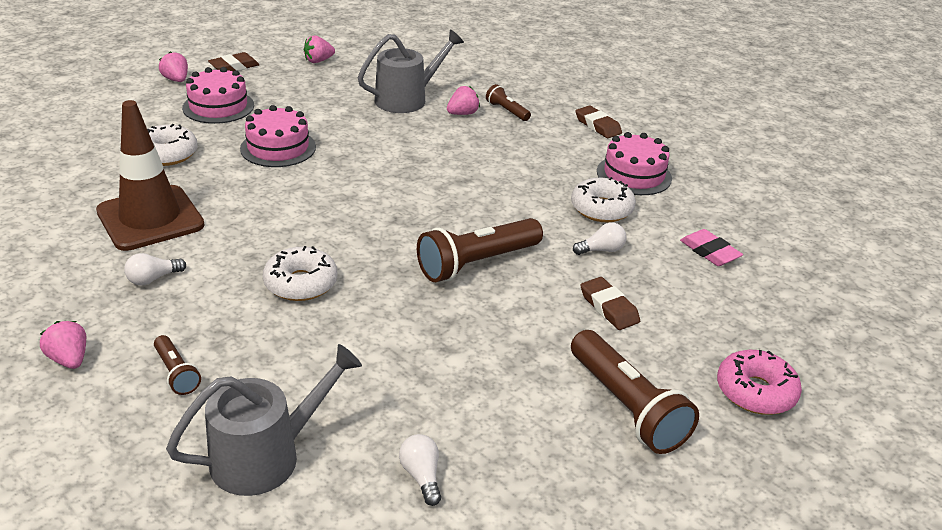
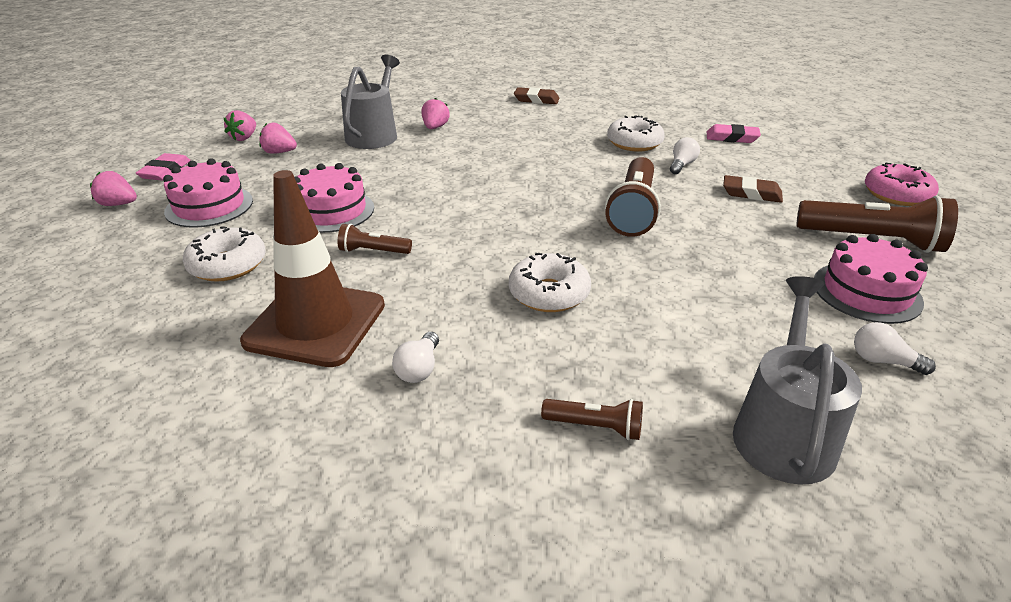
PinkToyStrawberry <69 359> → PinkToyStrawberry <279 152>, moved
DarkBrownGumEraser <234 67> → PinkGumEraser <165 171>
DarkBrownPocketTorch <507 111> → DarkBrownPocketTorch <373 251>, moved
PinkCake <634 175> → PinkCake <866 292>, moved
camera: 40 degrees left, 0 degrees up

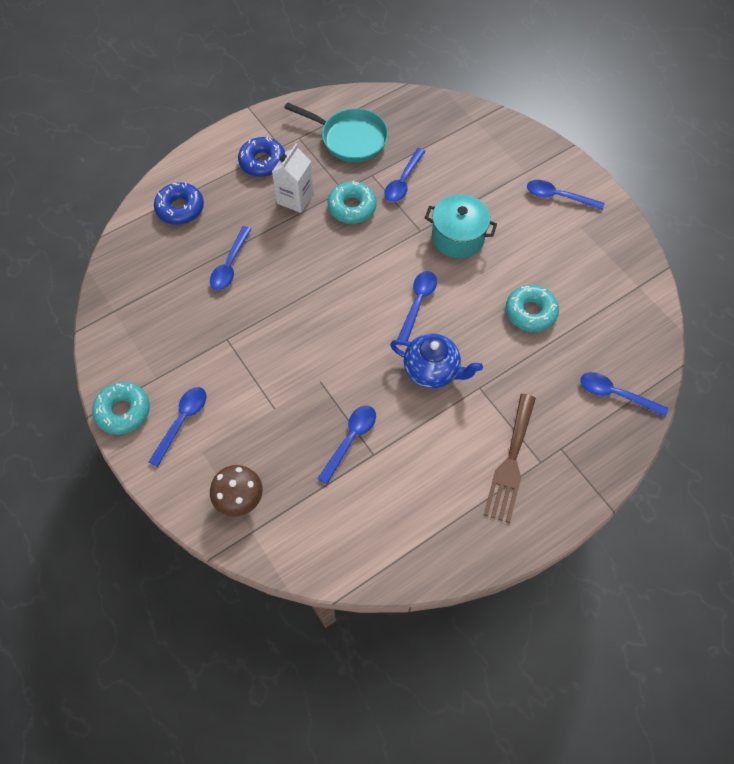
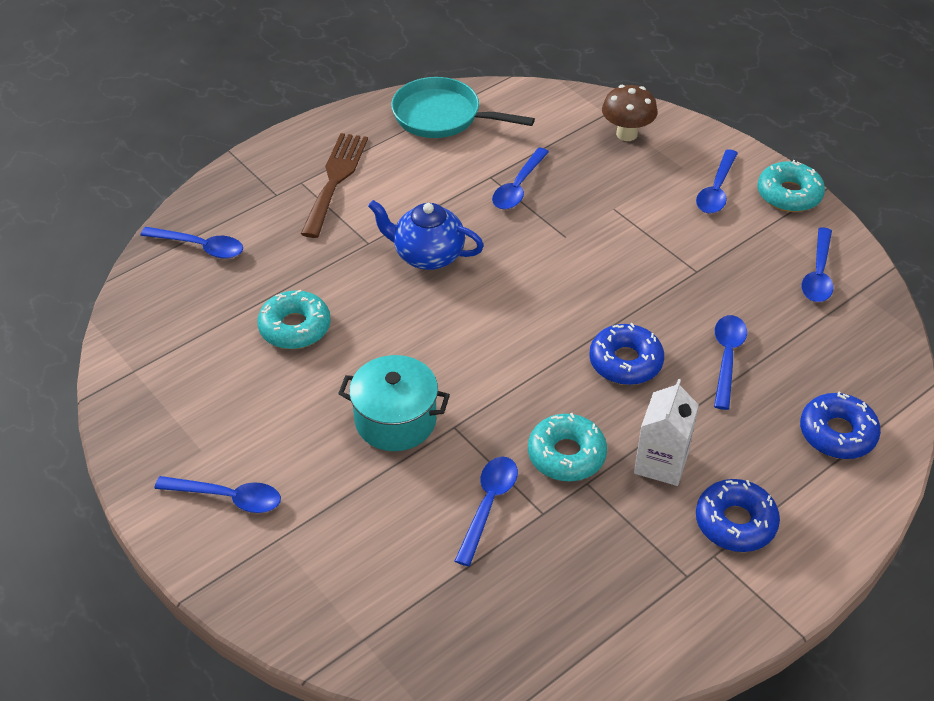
TealFryingPan <350 138> → TealFryingPan <442 116>, moved
CobaltTablespoon <418 302> → CobaltTablespoon <818 274>, moved
- → CobaltDonut <625 362>
camera: 175 degrees right, 15 degrees down

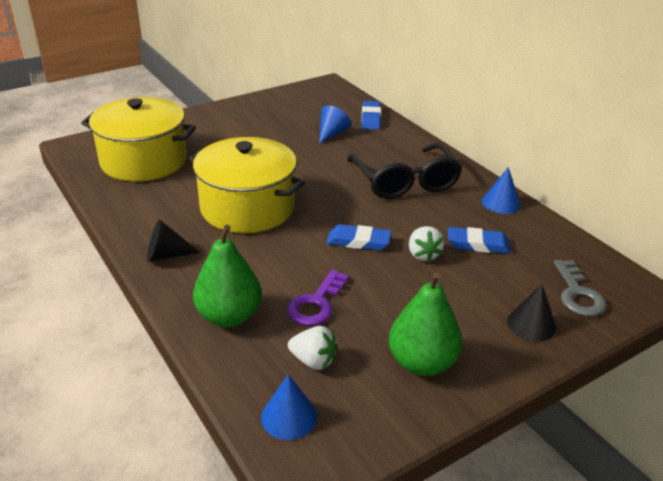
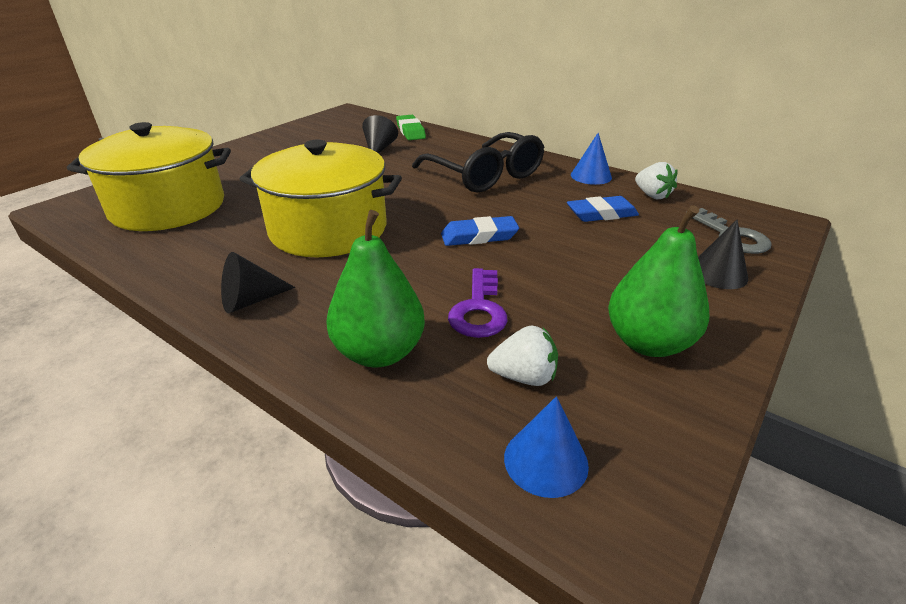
CobaltCone <331 133> → JetBlackCone <379 148>
CobaltGumEraser <371 118> → EmeraldGumEraser <410 131>
SnowWhiteToyStrawberry <423 255> → SnowWhiteToyStrawberry <652 195>, moved
camera: 20 degrees left, 0 degrees up

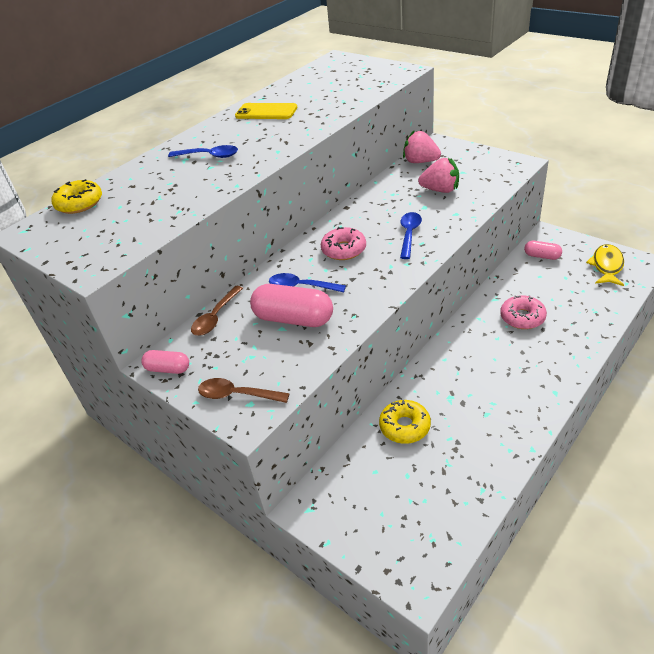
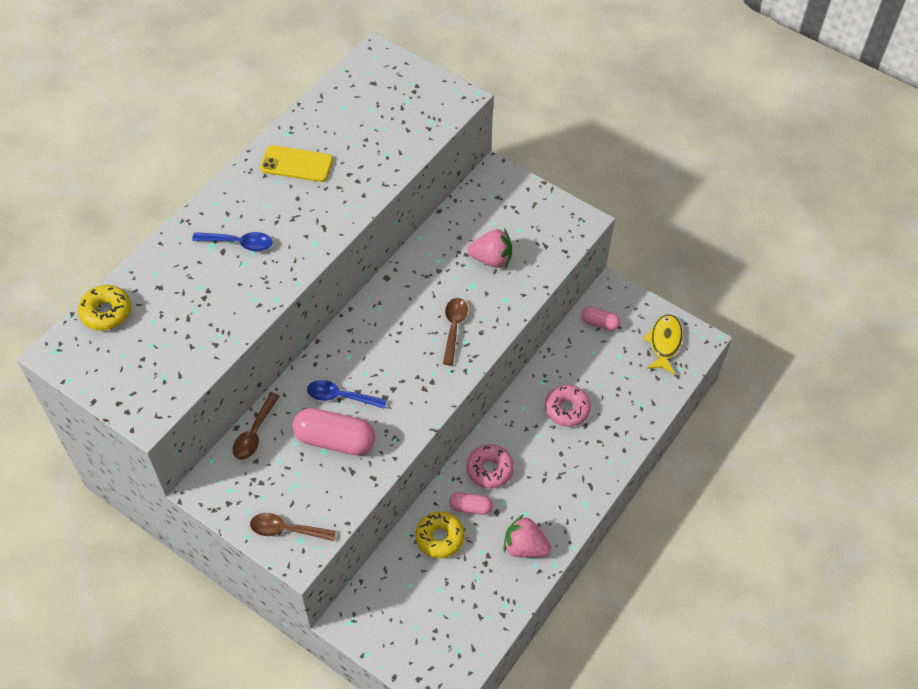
PinkPillShape <168 369> → PinkPillShape <470 507>, moved
PinkDonut <344 250> → PinkDonut <489 469>, moved
CobaltTablespoon <409 234> → DarkBrownTablespoon <454 328>
PinkToyStrawberry <420 162> → PinkToyStrawberry <525 547>, moved
camera: 10 degrees left, 15 degrees up

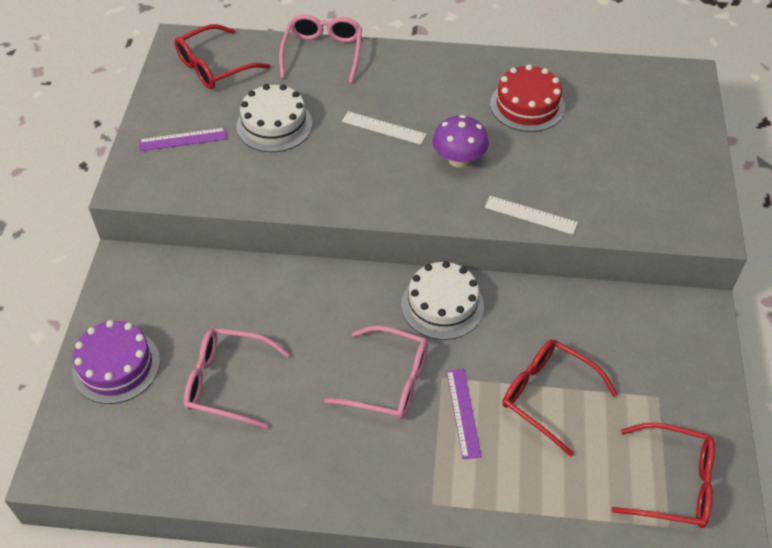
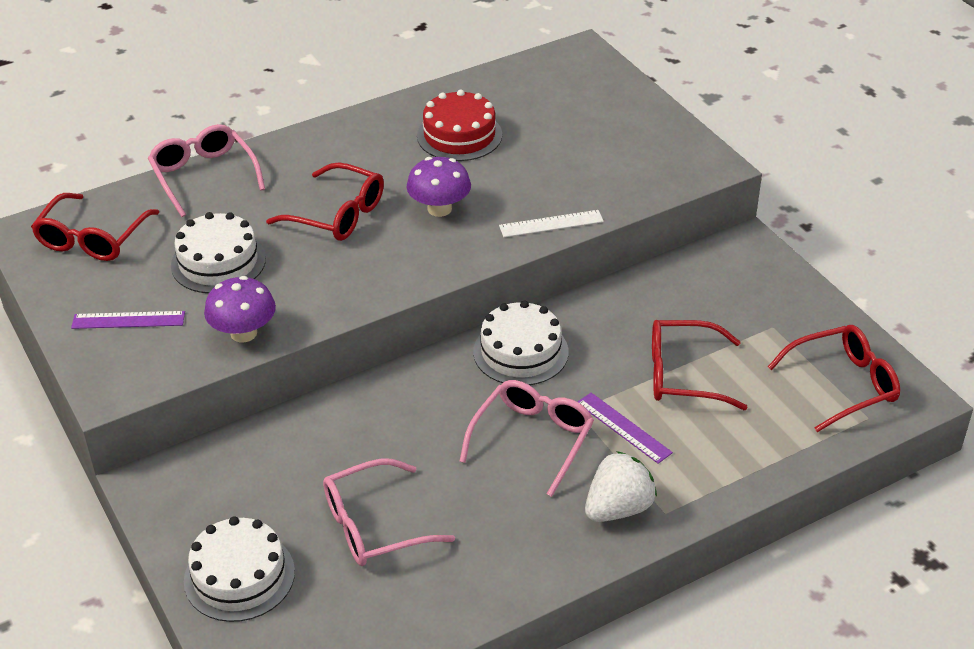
VioletCake <116 366> → SnowWhiteCake <239 576>
VioletRuler <183 139> → VioletRuler <128 320>, 45 degrees clockwise
PinkEyeglasses <389 381> → PinkEyeglasses <532 439>, 45 degrees counterclockwise
SnowWhiteRuler <383 128> → CrimsonEyeglasses <337 214>
- → VioletMushroom <243 333>
- → SnowWhiteToyStrawberry <618 508>
camera: 35 degrees left, 10 degrees down

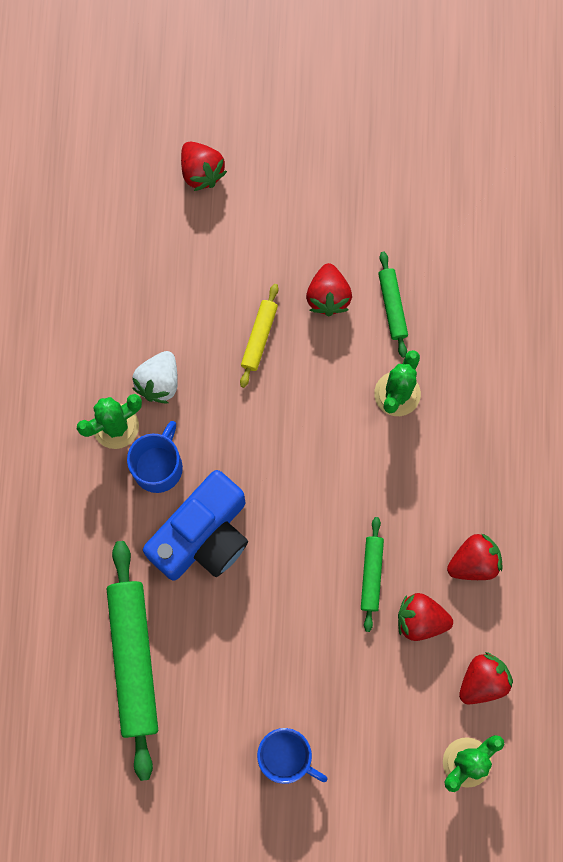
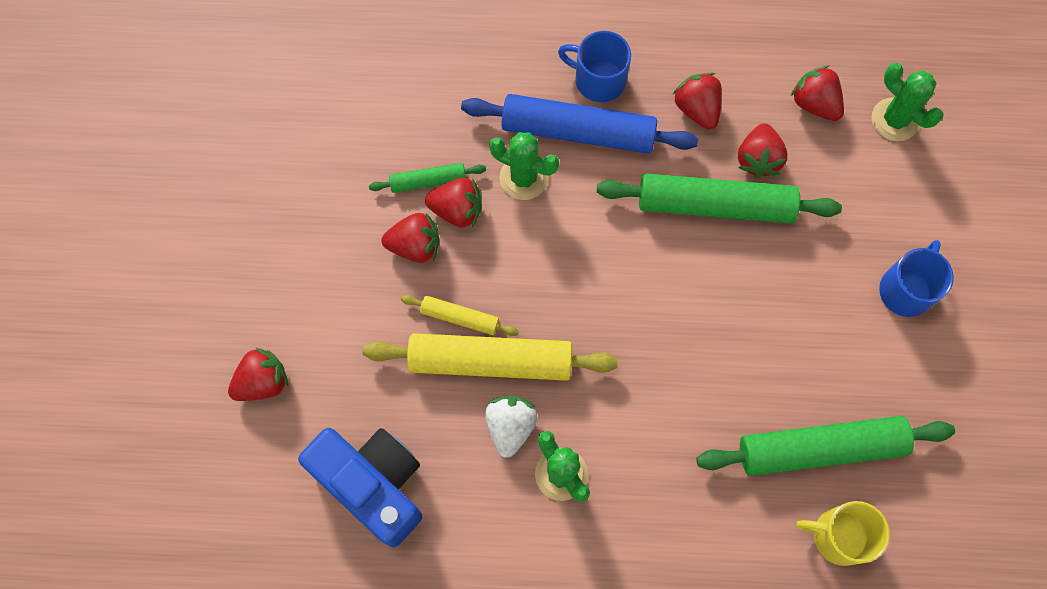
CobaltMug <158 466> → CobaltMug <598 79>, moved
SnowWhiteToyStrawberry <159 382> → SnowWhiteToyStrawberry <510 426>, 105 degrees counterclockwise
CobaltPhotoCamera <203 536> → CobaltPhotoCamera <373 484>, moved
EmeraldDoughRoller <371 574> → EmeraldDoughRoller <715 205>, x2.03
- → GoldenDoughRoller <490 361>
- → CrimsonToyStrawberry <457 210>
- → CobaltDoughRoller <578 131>
- → GoldenMug <839 535>
camera: 90 degrees left, 5 degrees down

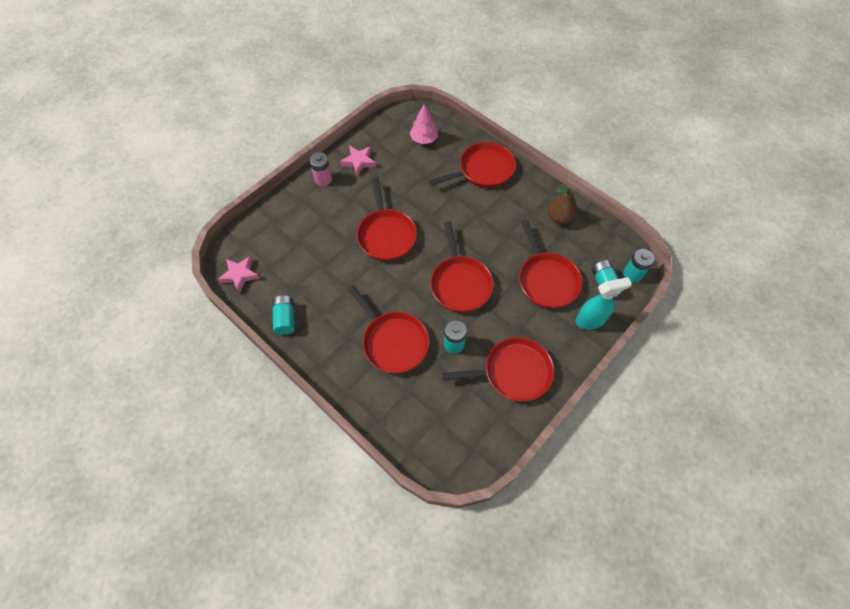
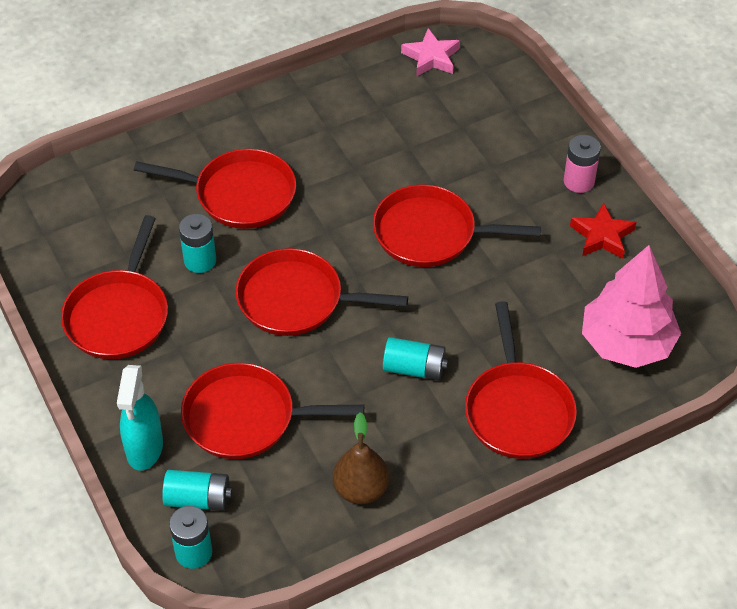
TealAaBattery <285 319> → TealAaBattery <414 368>, moved
PinkStarShape <359 162> → CrimsonStarShape <602 236>
CrimsonFryingPan <393 342> → CrimsonFryingPan <240 194>, 150 degrees counterclockwise
PinkTree <424 139> → PinkTree <627 343>, x1.70
camera: 110 degrees right, 10 degrees down

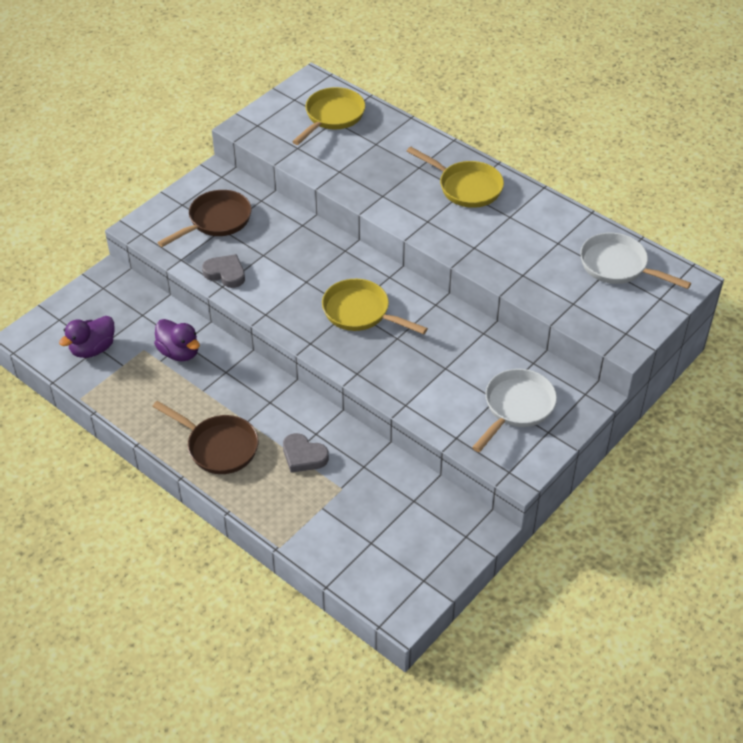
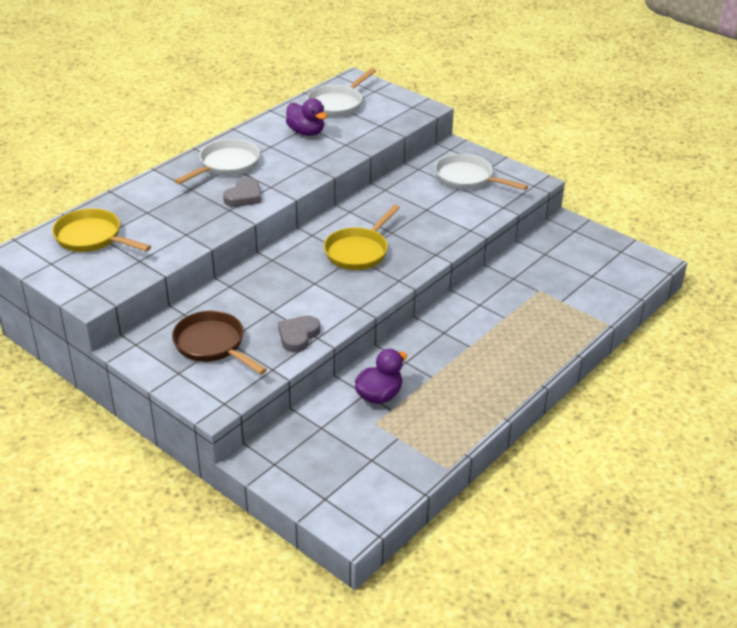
VioletToyDuck <93 349> → VioletToyDuck <306 132>, moved
DarkBrownFryingPan <218 447> → -
AshGreyHeart <303 456> → AshGreyHeart <244 196>, moved
GoldenFryingPan <466 187> → SnowWhiteFryingPan <226 165>
camera: 90 degrees left, 10 degrees down

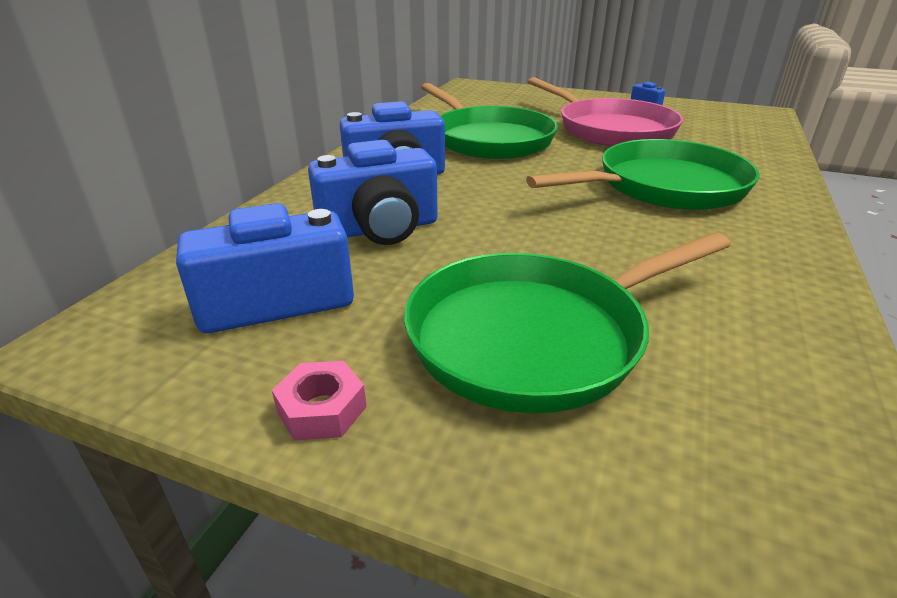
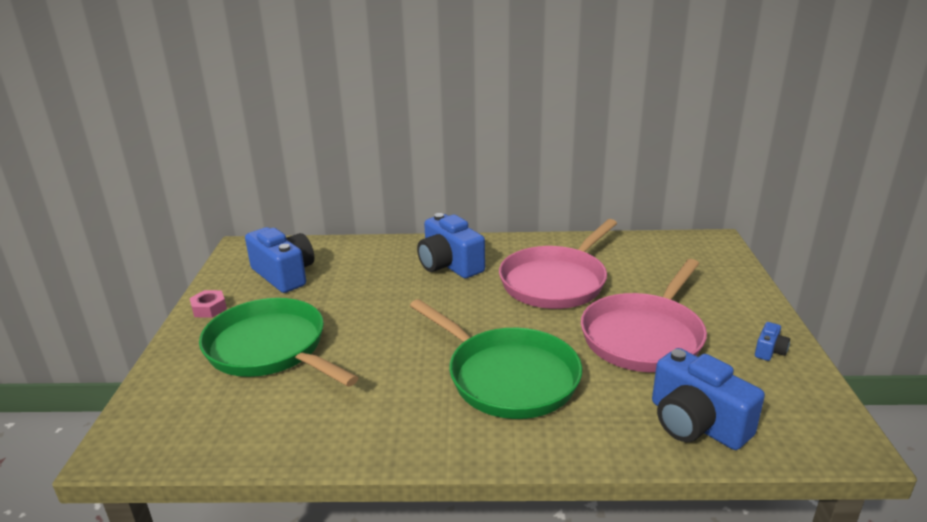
CobaltPhotoCamera <380 229> → CobaltPhotoCamera <696 423>, moved
EmeraldFryingPan <489 139> → PinkFryingPan <556 282>
camera: 70 degrees right, 5 degrees down

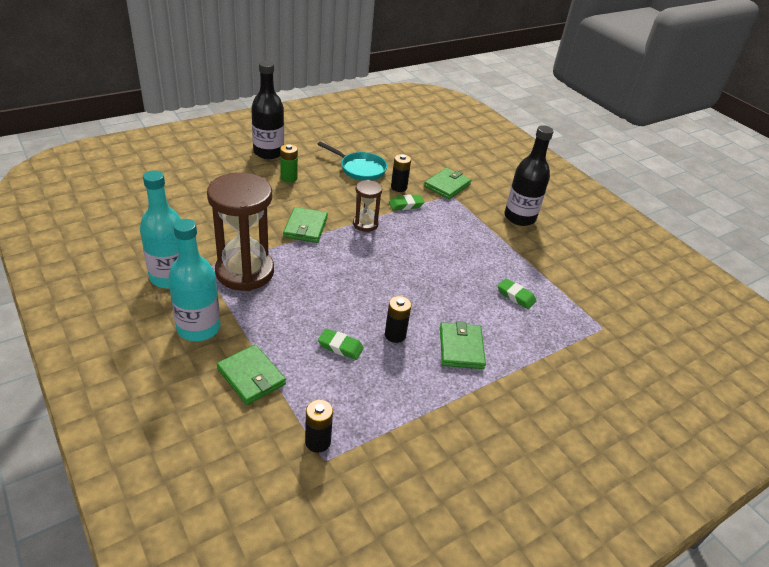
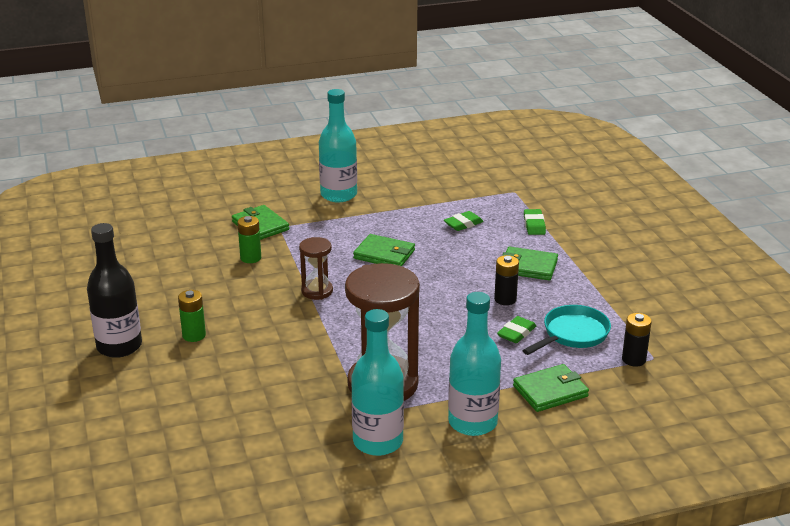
EmeraldWallet <305 227> → EmeraldWallet <384 254>, moved
TealFryingPan <360 169> → TealFryingPan <572 334>, moved
EmeraldGumEraser <406 205> → EmeraldGumEraser <534 225>, moved
JetBlackAaBattery <398 187> → EmeraldAaBattery <250 258>
JetBlackBottle <519 217> → TealBottle <338 195>
camera: 70 degrees left, 10 degrees down

